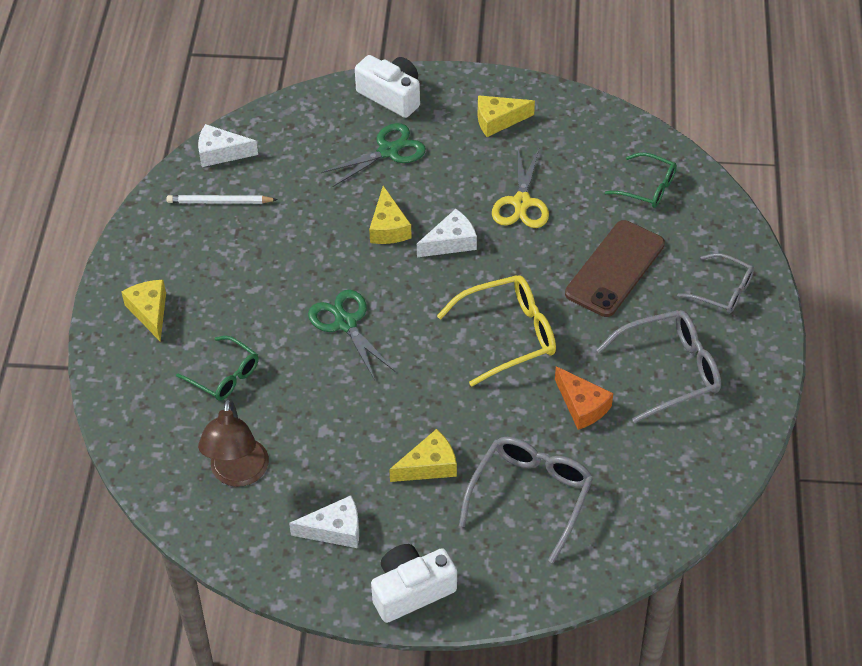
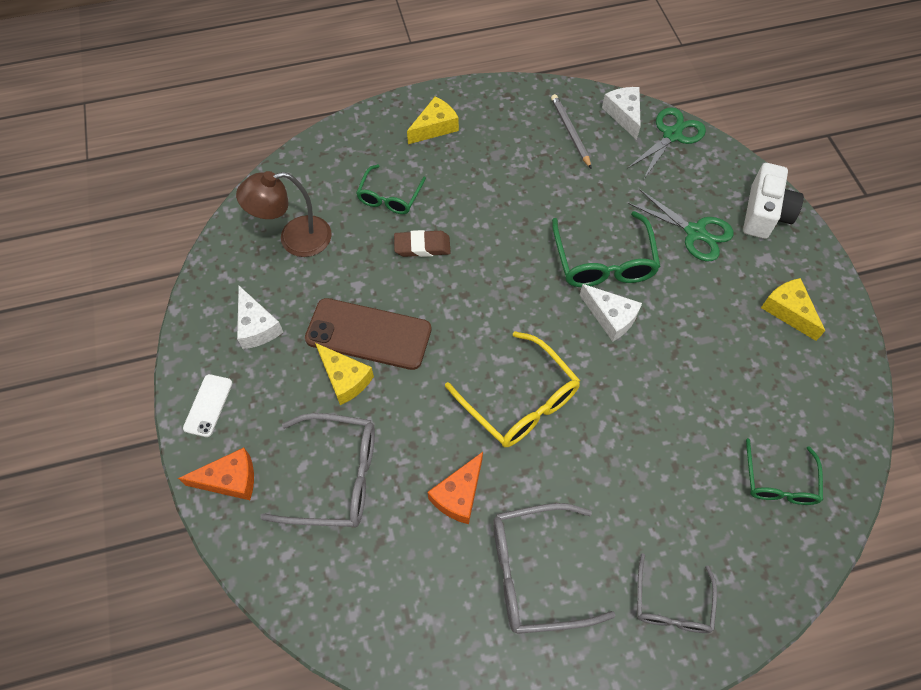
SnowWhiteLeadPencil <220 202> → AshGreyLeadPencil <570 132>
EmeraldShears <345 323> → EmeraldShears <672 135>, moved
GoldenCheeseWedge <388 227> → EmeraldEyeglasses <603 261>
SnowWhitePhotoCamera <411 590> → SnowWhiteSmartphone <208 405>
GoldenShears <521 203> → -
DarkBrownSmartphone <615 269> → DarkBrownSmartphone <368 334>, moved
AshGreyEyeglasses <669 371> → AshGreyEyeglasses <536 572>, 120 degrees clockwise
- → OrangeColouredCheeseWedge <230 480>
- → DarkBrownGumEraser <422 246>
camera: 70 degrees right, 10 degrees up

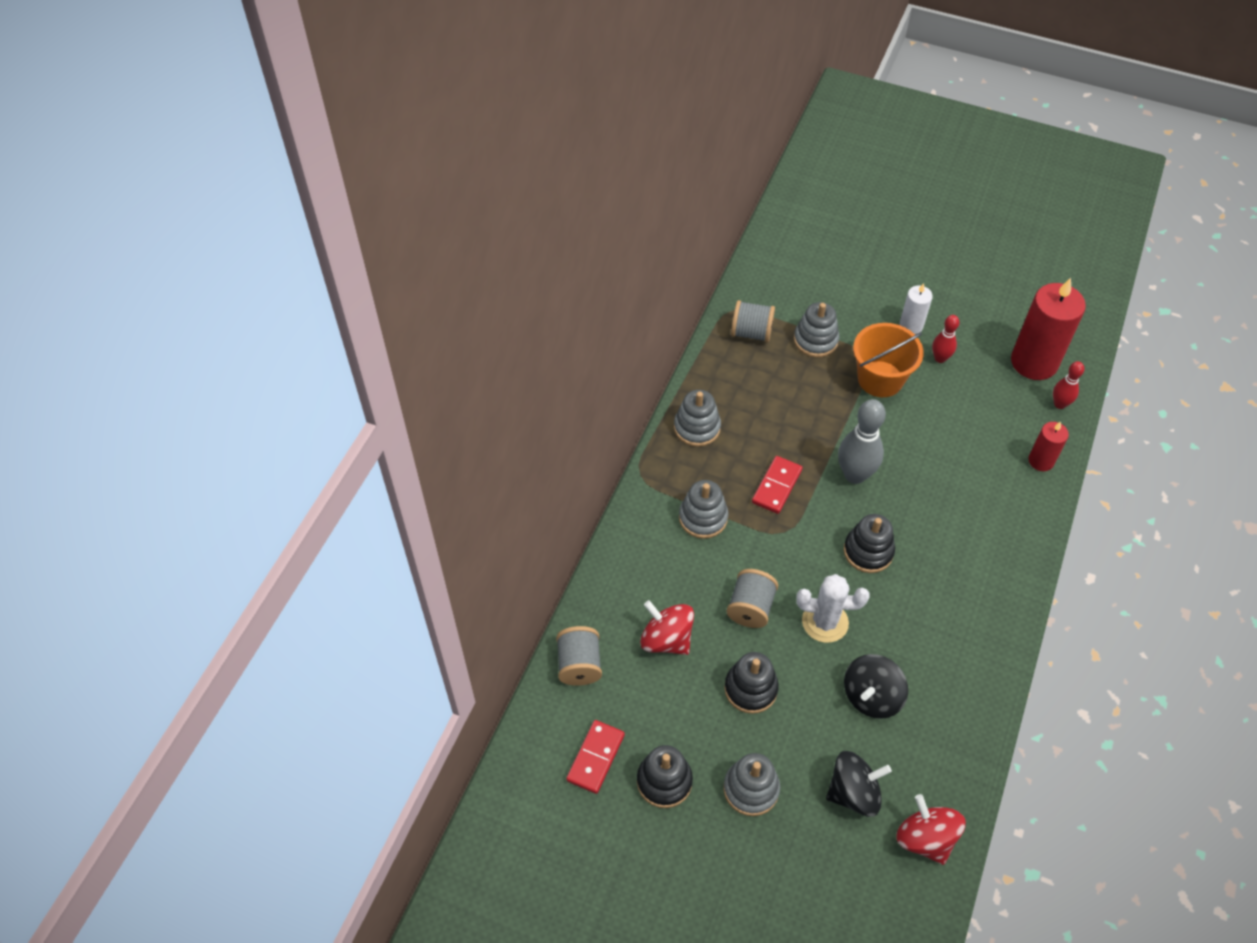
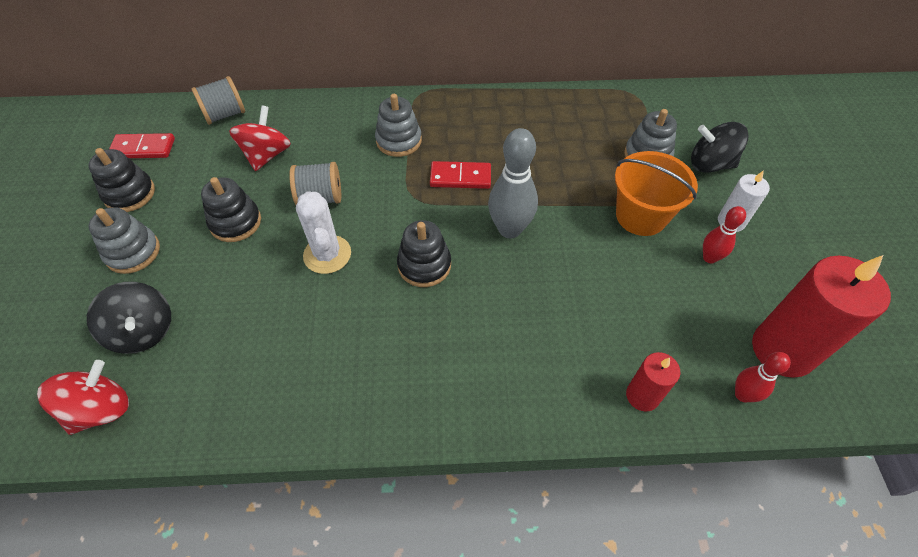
AshGreyRingStacker <697 428> → -
AshGreySpool <751 333> → -
JetBlackSpinningTop <871 696> → JetBlackSpinningTop <710 164>, moved
camera: 65 degrees right, 0 degrees up

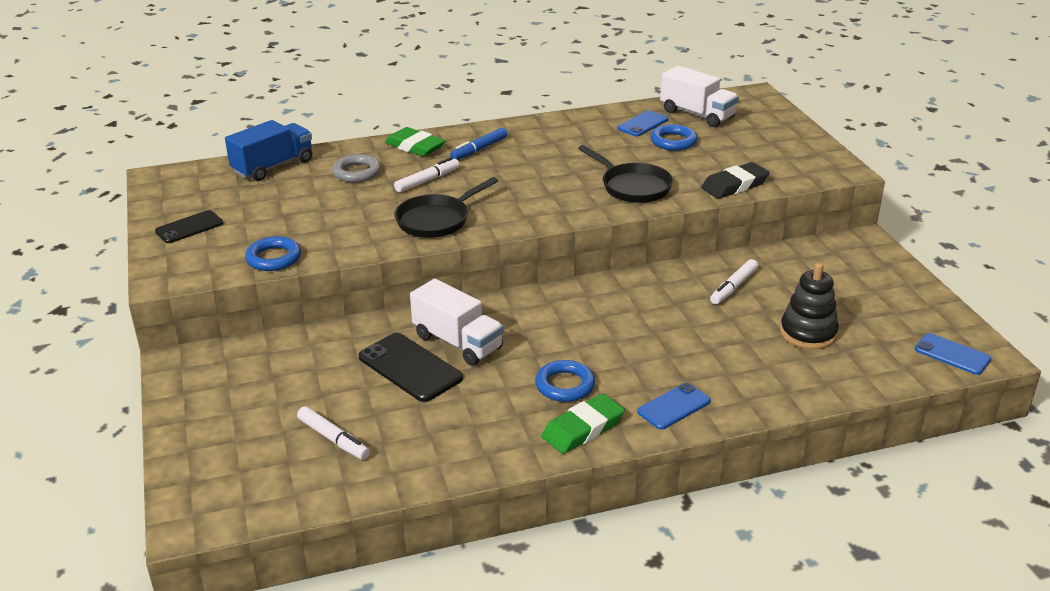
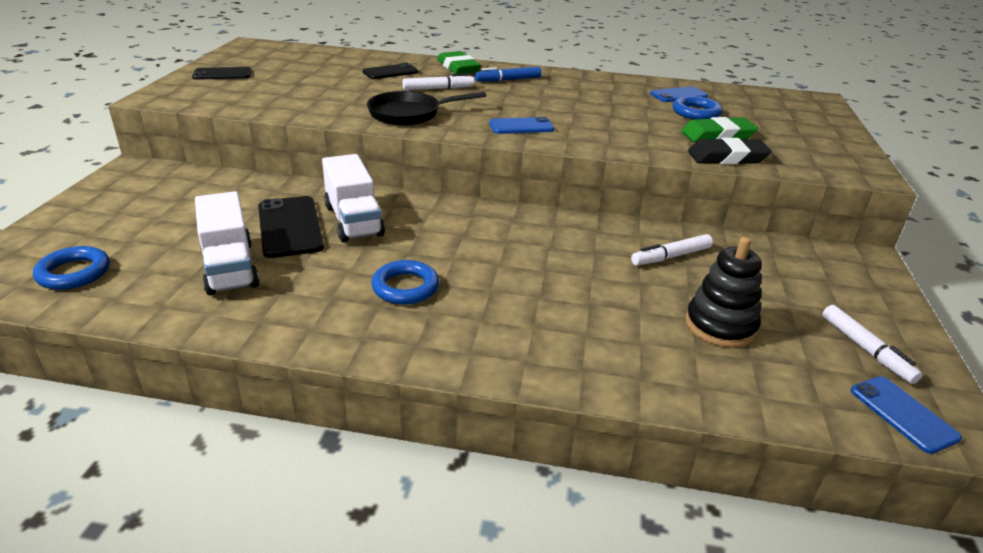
CobaltTruck <273 166> → -
CobaltHoop <274 258> → CobaltHoop <74 273>, moved
SnowWhiteFeltPen <333 439> → SnowWhiteFeltPen <866 350>, moved
AshGreyHoop <357 172> → JetBlackSmartphone <390 72>
EmeraldGumEraser <583 428> → EmeraldGumEraser <717 135>, moved
JetBlackFryingPan <632 187> → -
CobaltSmartphone <674 406> → CobaltSmartphone <521 126>, moved
SnowWhiteTruck <697 114> → SnowWhiteTruck <230 267>, moved
camera: 25 degrees right, 0 degrees up

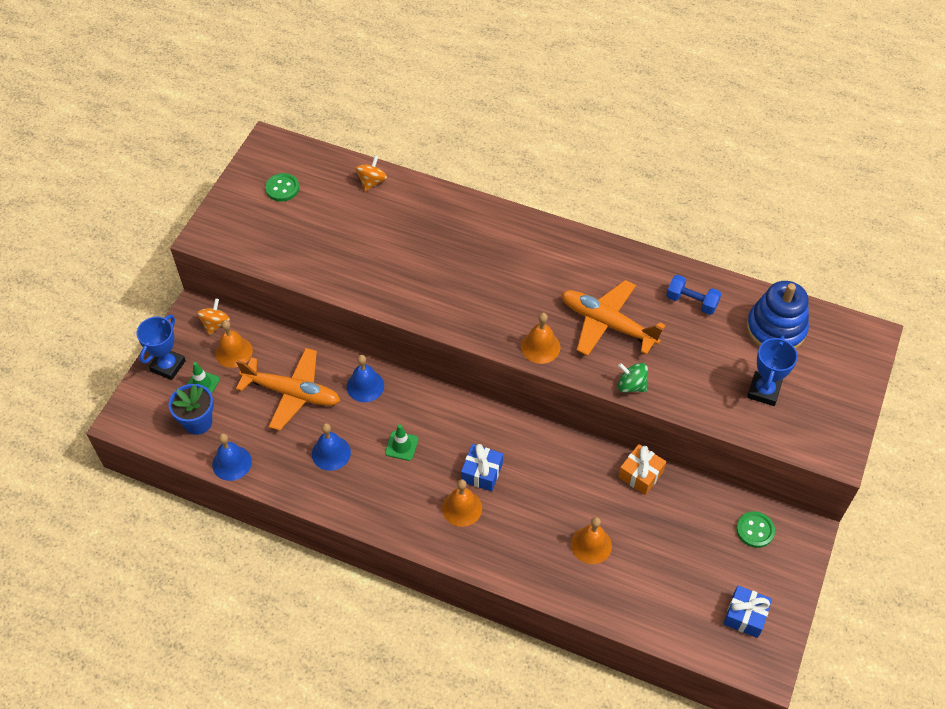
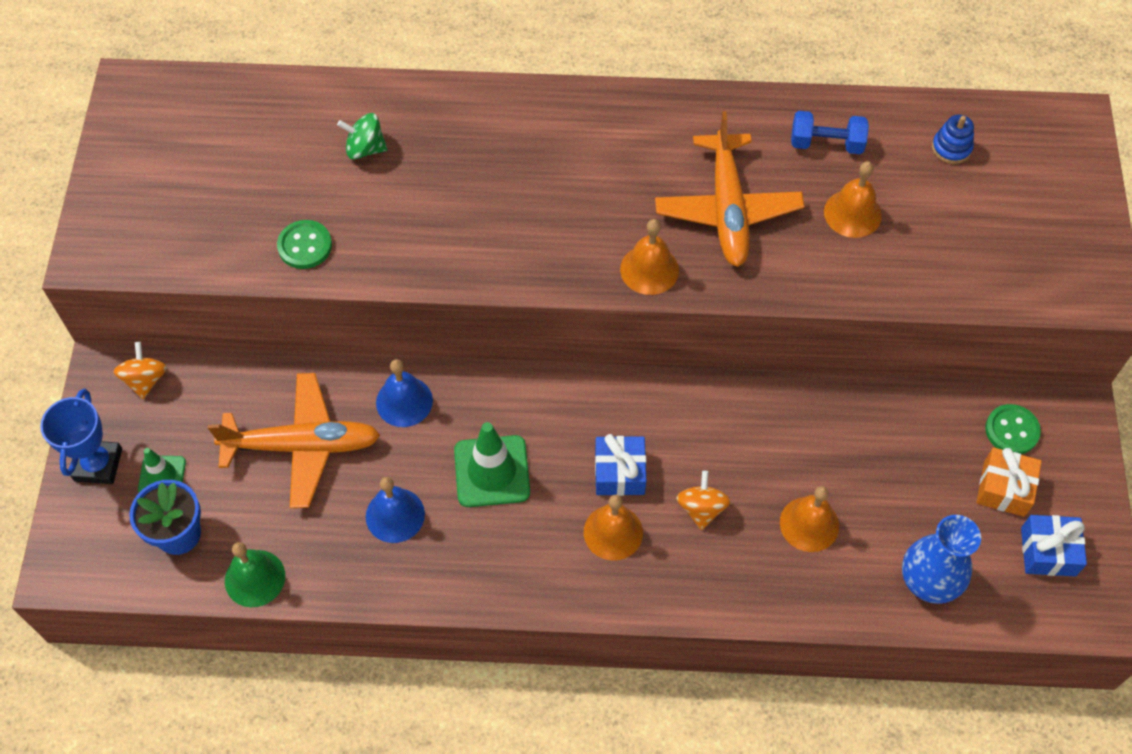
CobaltBell <232 463> → EmeraldBell <255 578>
OrangeColouredBell <234 352> → OrangeColouredBell <852 213>, moved
EmeraldButton <282 188> → EmeraldButton <305 246>, moved
OrangeColouredSpinningTop <372 182> → OrangeColouredSpinningTop <701 508>, moved
EmeraldRoadCone <401 446> → EmeraldRoadCone <492 471>, x1.69
OrangeColouredToyPlane <607 324> → OrangeColouredToyPlane <727 209>, 105 degrees counterclockwise
EmeraldSpinningTop <631 385> → EmeraldSpinningTop <365 149>, moved
OrangeColouredWrappedGift <640 474> → OrangeColouredWrappedGift <1004 488>, moved
CobaltRingStacker <775 329> → CobaltRingStacker <951 148>, x0.47
CobaltAwardCup <763 391> → -
- → CobaltTallVase <929 581>
camera: 20 degrees left, 5 degrees up

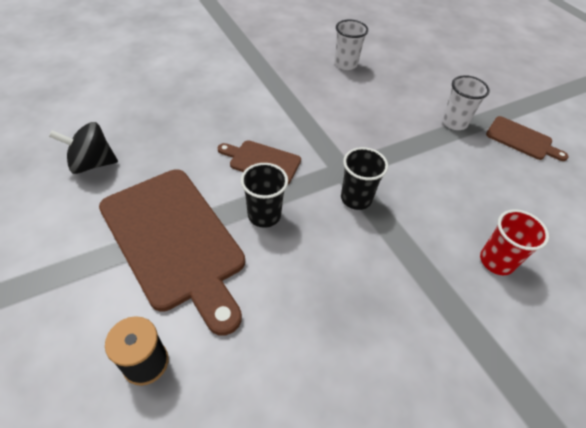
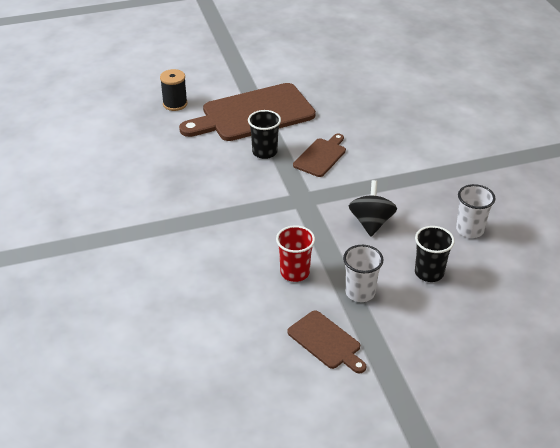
JetBlackSpinningTop <92 164> → JetBlackSpinningTop <371 222>, moved
JetBlackTumbler <356 198> → JetBlackTumbler <429 273>, moved
CrimsonTumbler <496 261> → CrimsonTumbler <295 272>, moved
DarkBrownCuttingBoard <521 139> → DarkBrownCuttingBoard <326 341>, 90 degrees counterclockwise
camera: 105 degrees right, 10 degrees down

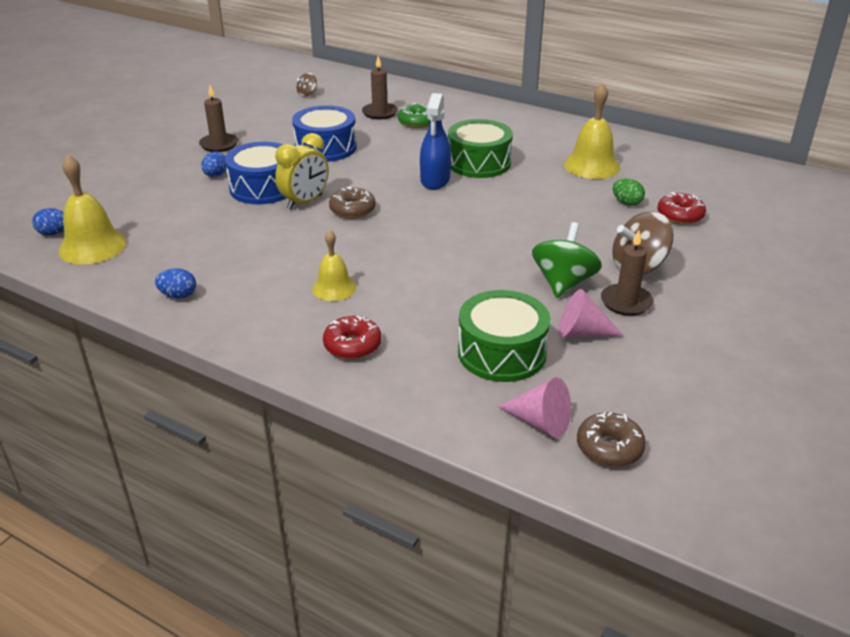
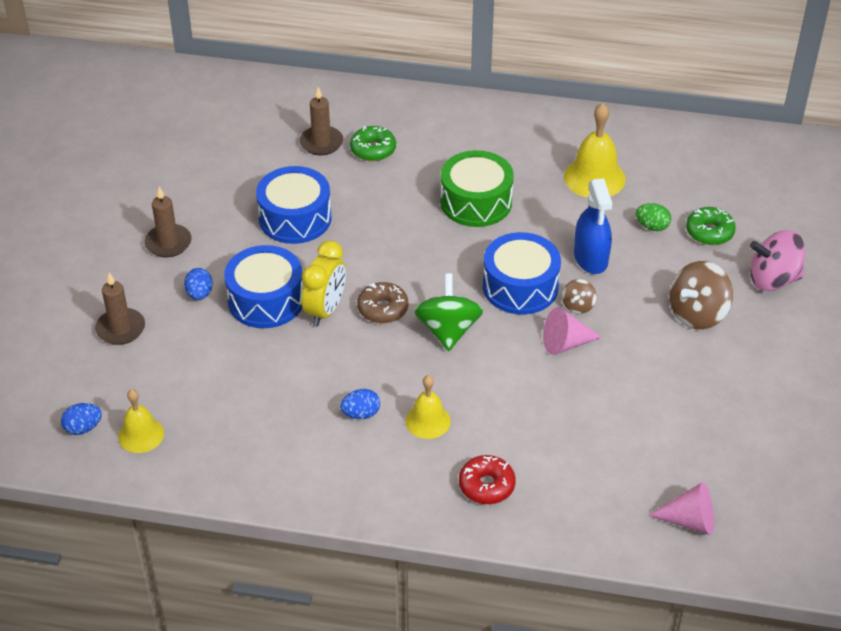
GoldenBell <92 246> → GoldenBell <141 435>, x0.63
CobaltEgg <178 295> → CobaltEgg <361 414>, moved
DarkBrownSpinningTop <307 94> → DarkBrownSpinningTop <578 306>, moved
CobaltSprayBottle <435 180> → CobaltSprayBottle <591 258>, moved
EmeraldDrum <502 353> → -
EmeraldSpinningTop <563 283> → EmeraldSpinningTop <448 330>, moved
PinkCone <582 333> → PinkCone <565 343>, moved
DarkBrownDonut <609 448> → -
DarkBrownPillarCandle <626 302> → DarkBrownPillarCandle <121 329>, moved
CrimsonDonut <680 215> → EmeraldDonut <709 232>
- → CobaltDrum <520 287>
- → PinkSpinningTop <773 279>
camera: 20 degrees left, 10 degrees up

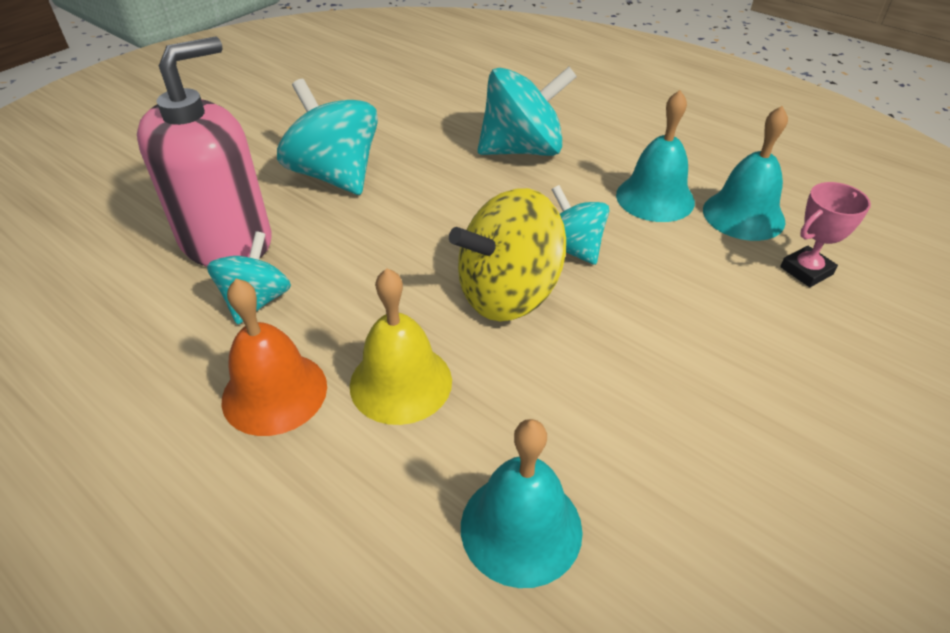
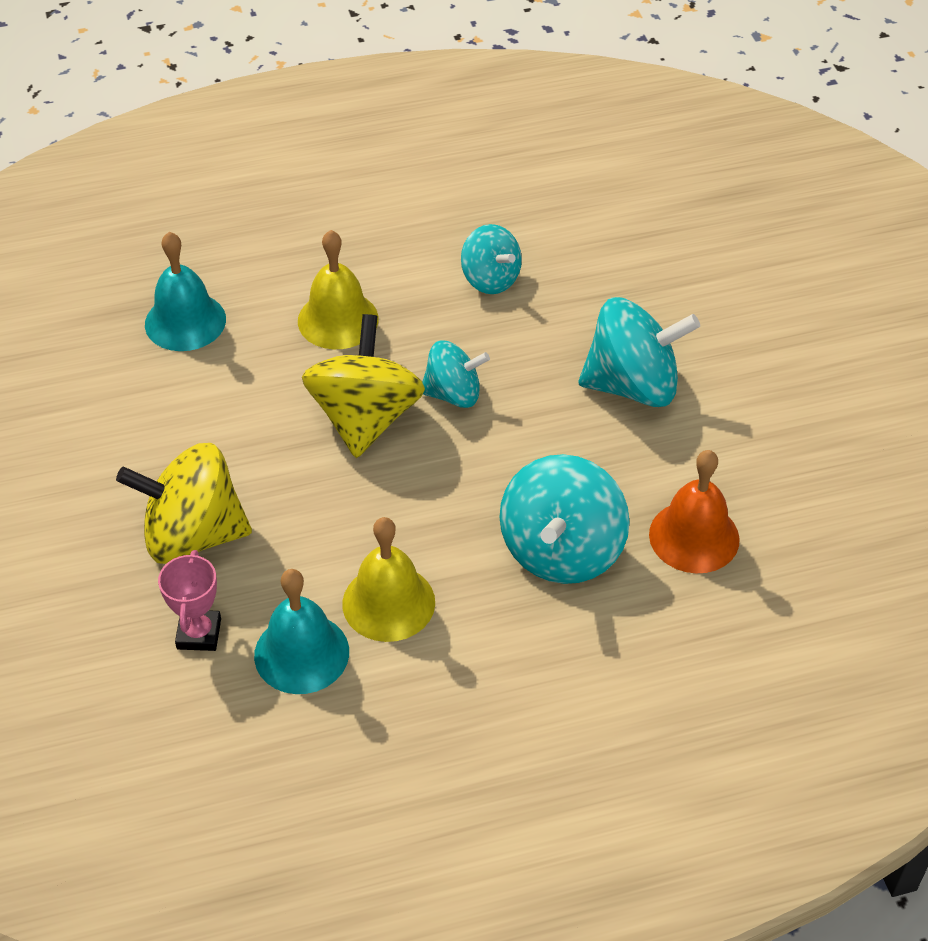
PinkSoapPump <226 241> → -
OrangeColouredBell <274 392> → OrangeColouredBell <694 536>, moved
TealSpinningTop <572 248> → TealSpinningTop <453 394>, moved
TealBell <655 198> → GoldenBell <388 602>
- → GoldenSpinningTop <193 535>
camera: 125 degrees right, 5 degrees up

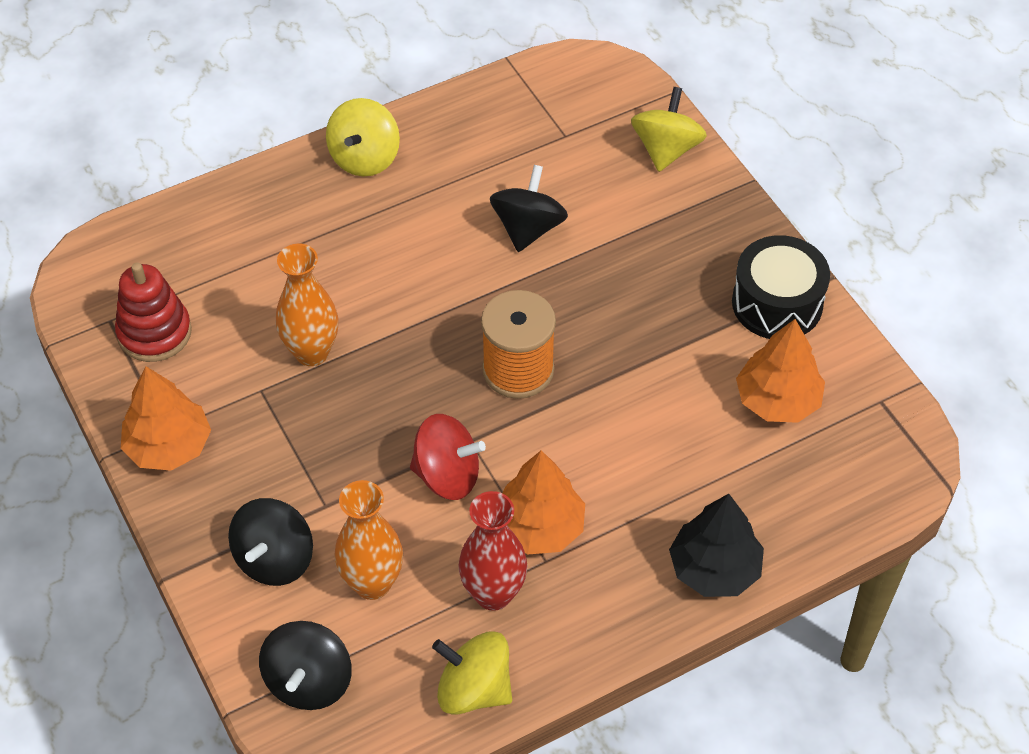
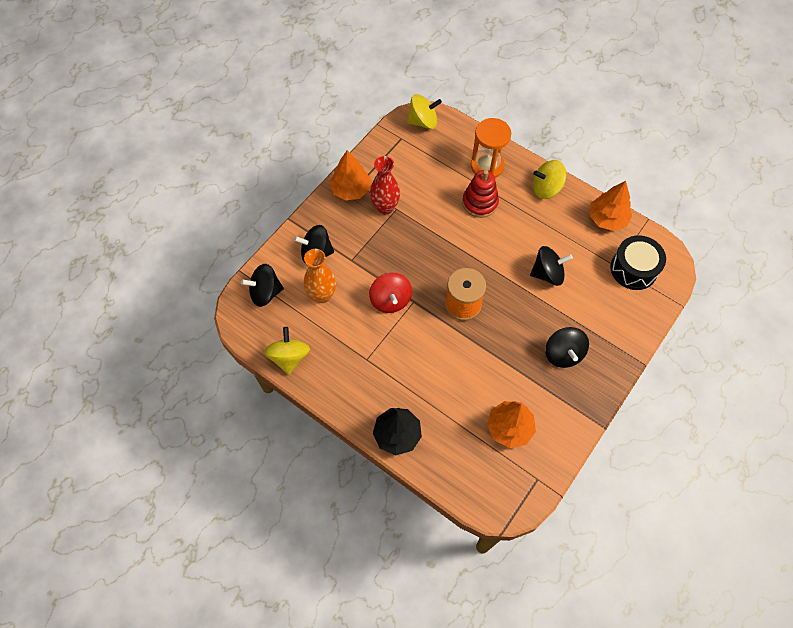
CrimsonRingStacker <154 333> → CrimsonRingStacker <480 203>, moved
OrangeColouredTallVase <312 352> → -
CrimsonTallVase <493 594> → CrimsonTallVase <385 207>, moved
OrangeColouredTree <539 527> → OrangeColouredTree <607 219>, moved
GoldenSpinningTop <666 149> → GoldenSpinningTop <423 122>, moved
JetBlackDrum <777 303> → JetBlackDrum <633 269>, moved
- → OrangeColouredSandTimer <487 166>
- → JetBlackSpinningTop <563 354>
camera: 65 degrees right, 10 degrees up

